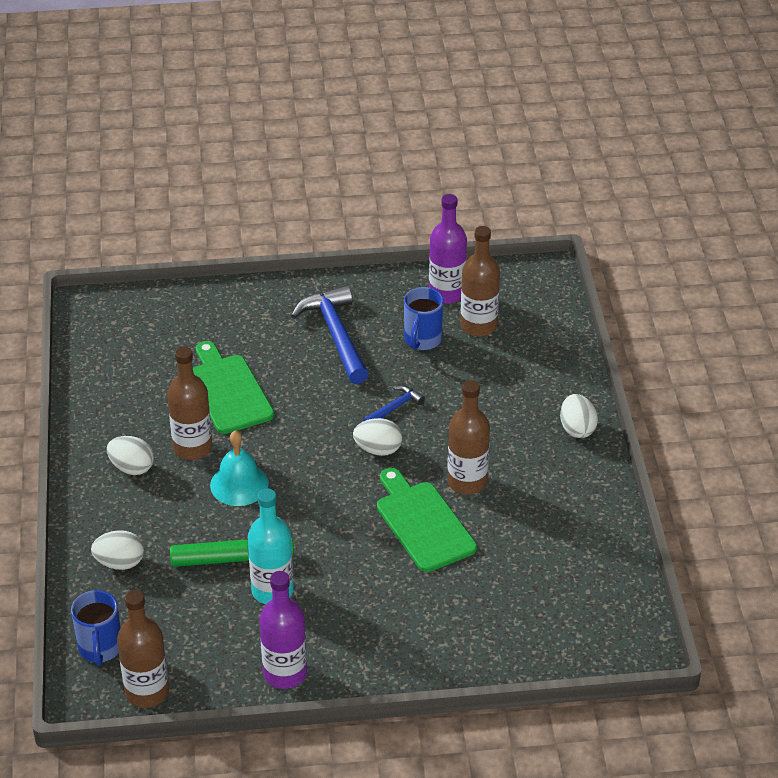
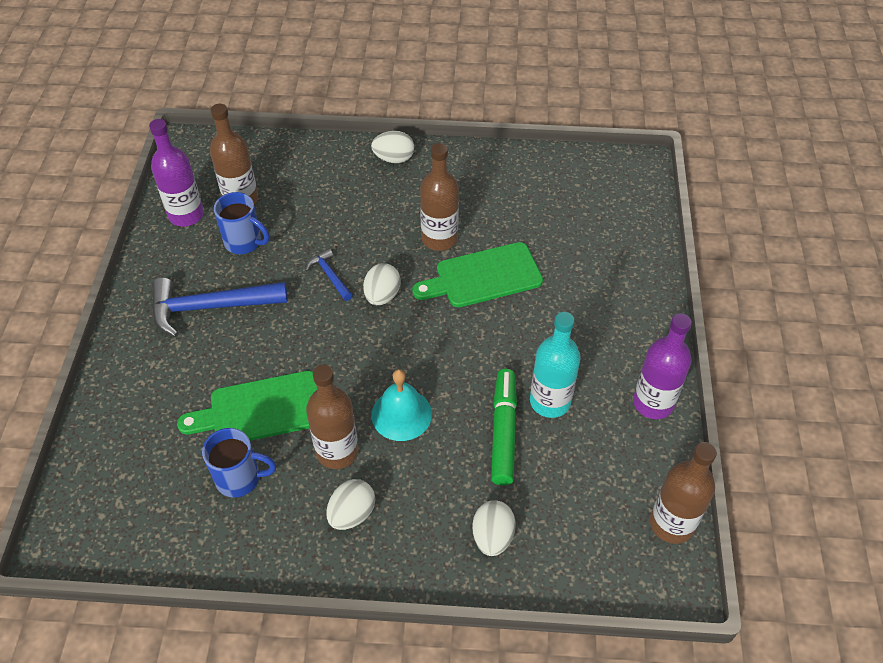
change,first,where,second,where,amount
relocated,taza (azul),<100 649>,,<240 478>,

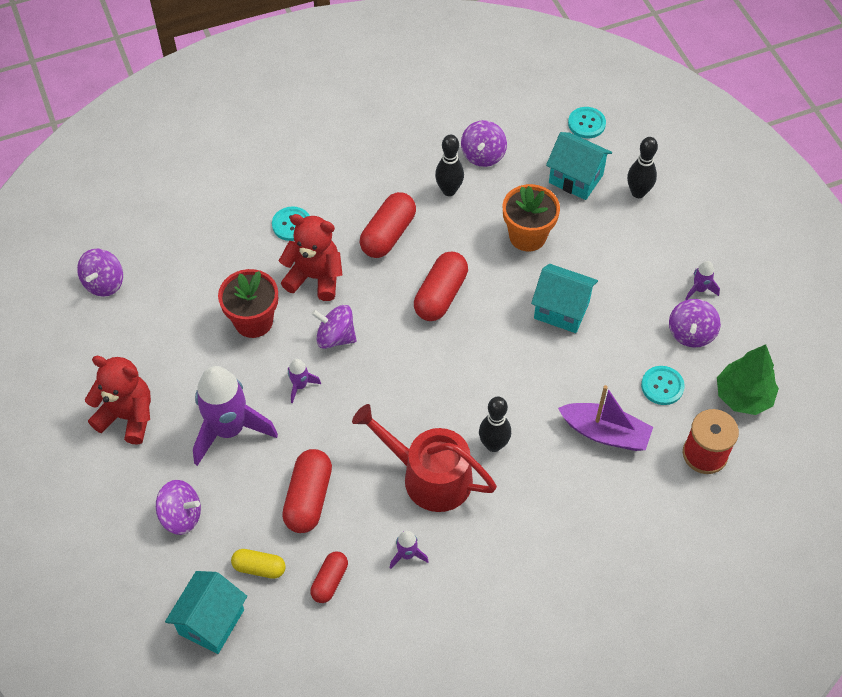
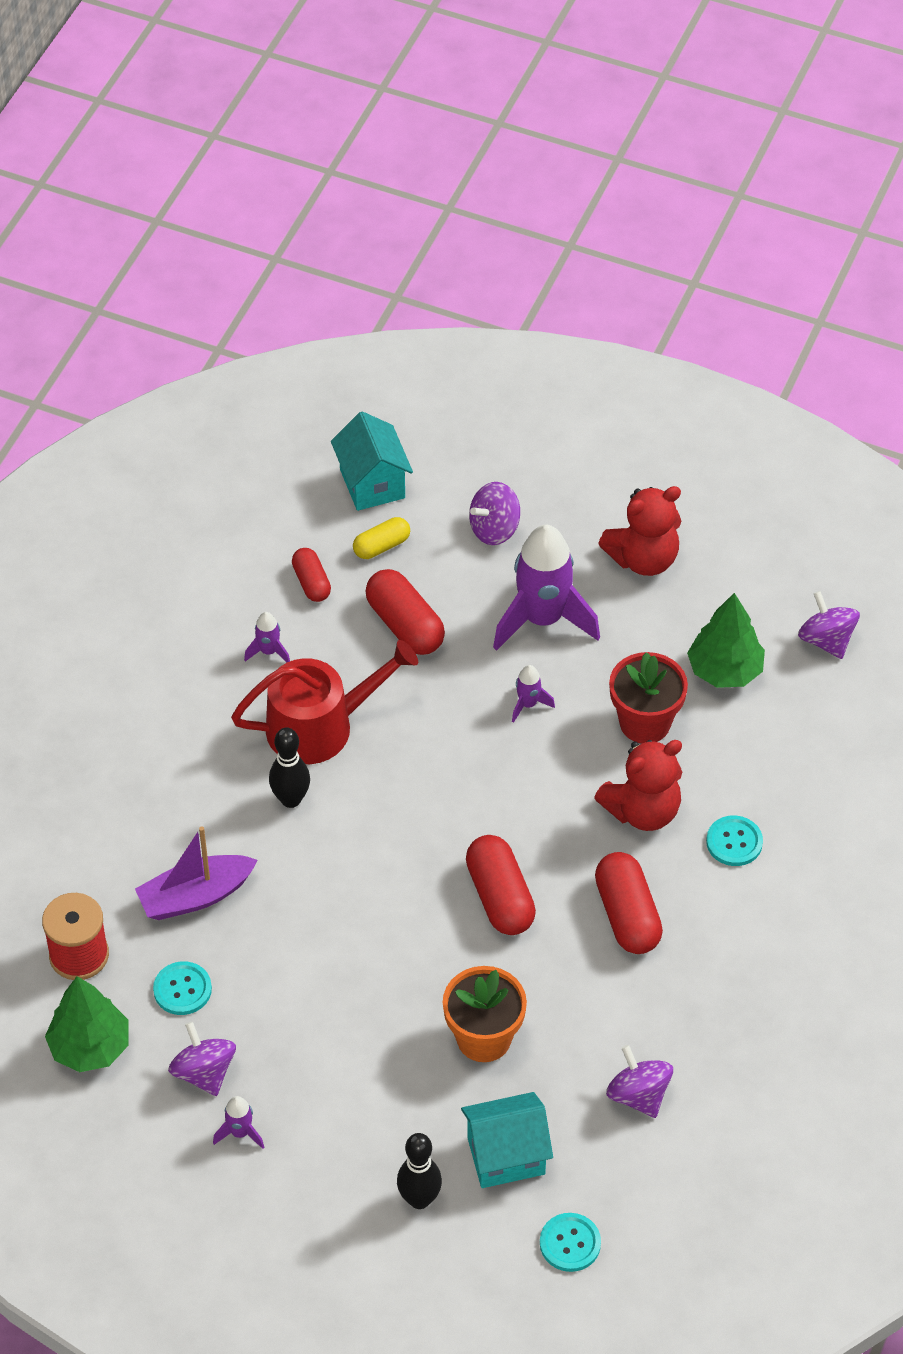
change,first,where,second,where,amount
appeared,,,árbol (verde),<724 670>,
missing,peonza (morado),<335 337>,,,
missing,bolo (negro),<449 190>,,,
missing,casa (turquesa),<561 310>,,,

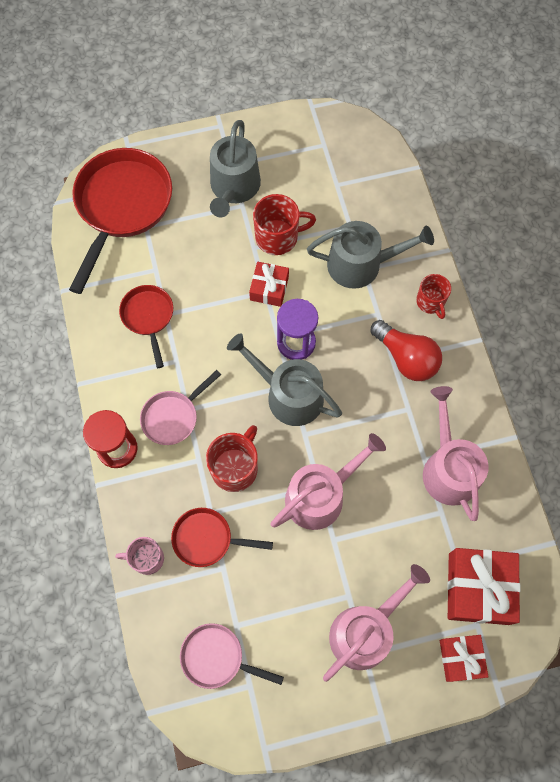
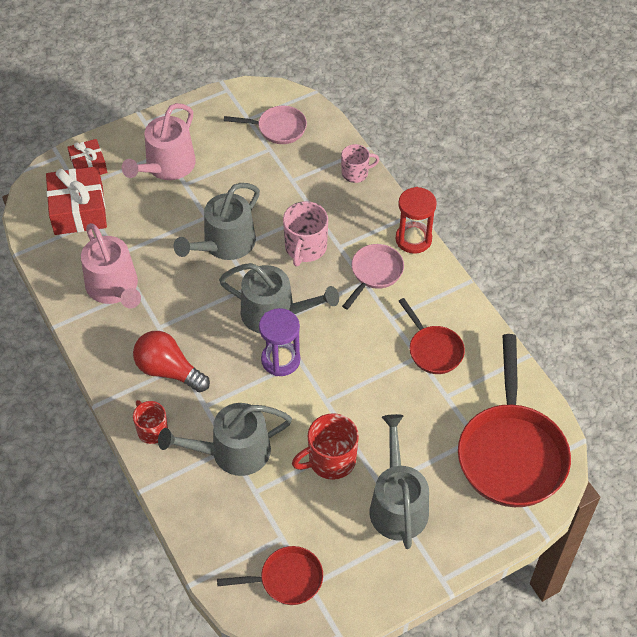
change,first,where,second,where,amount
colour,regadera (rosa),<320 495>,regadera (gris),<224 244>,
relocated,sartén (rojo),<207 539>,,<287 579>,
colour,taza (rojo),<235 468>,taza (rosa),<305 247>,
missing,regalo (rojo),<269 288>,,,

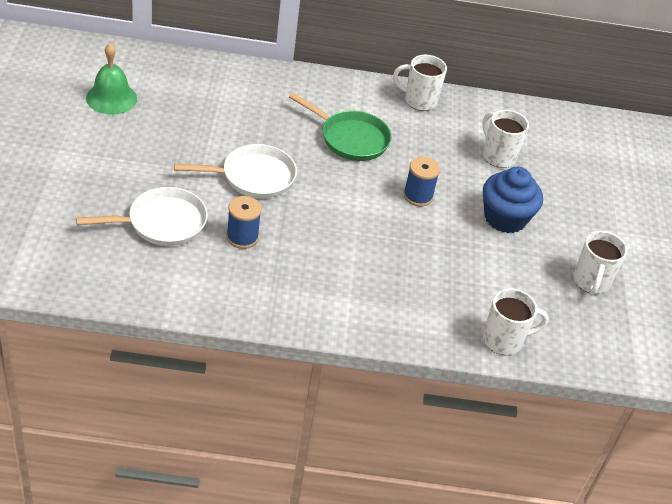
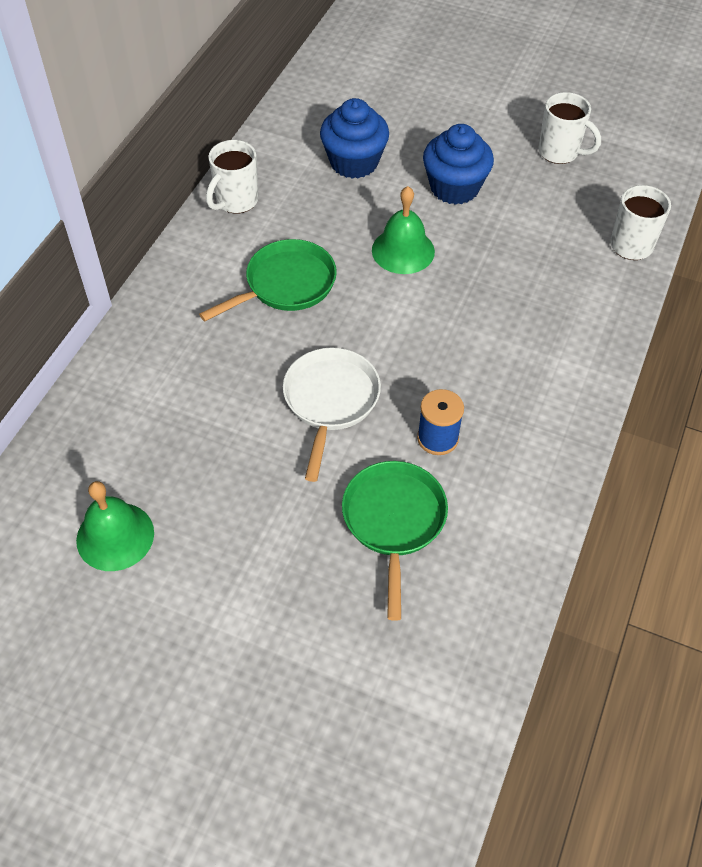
change,first,where,second,where,amount
exchanged,taza (blanco),<498 156>,magdalena (azul),<354 162>,
colour,sartén (blanco),<161 223>,sartén (verde),<393 522>,
exchanged,carrete (azul),<418 196>,campana (verde),<403 250>,

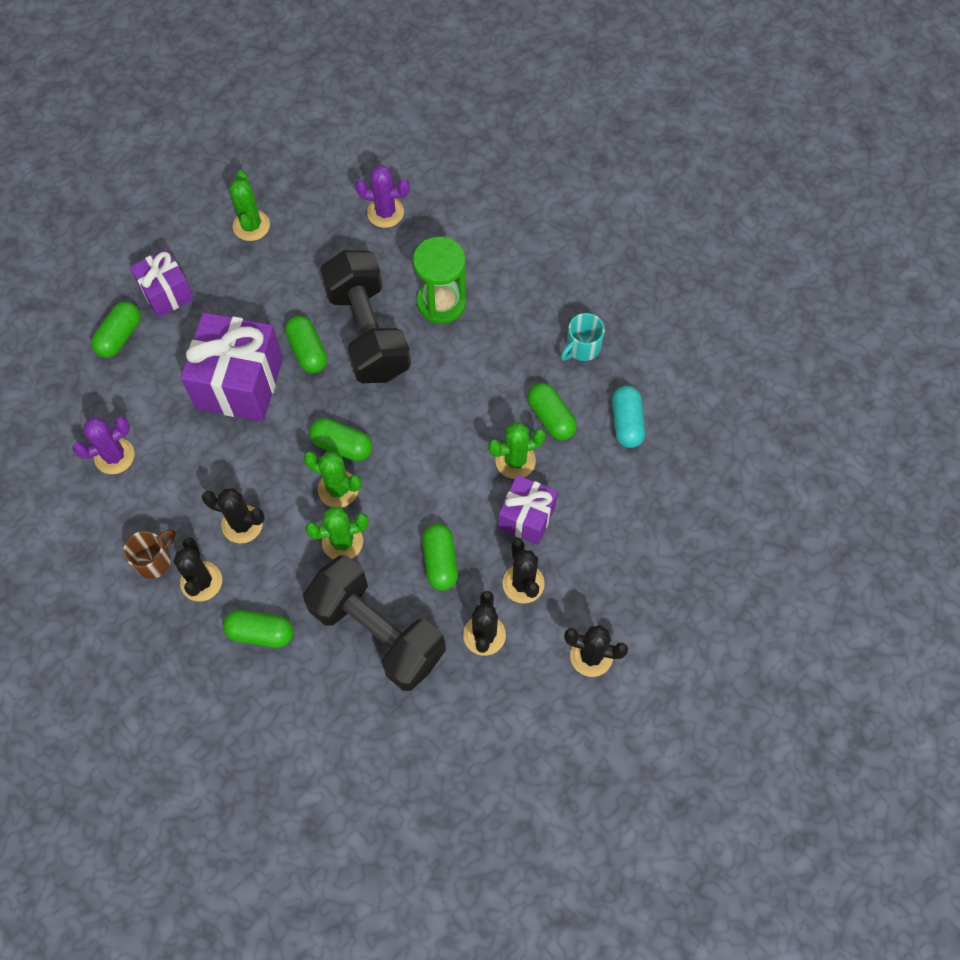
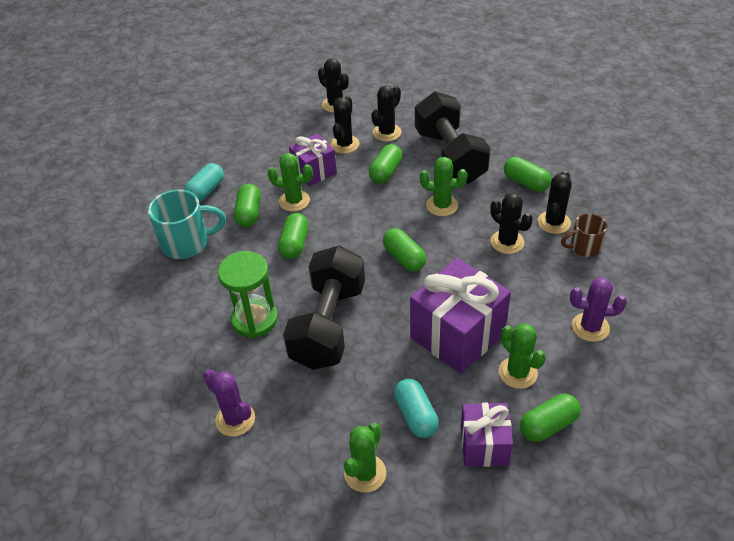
change,first,where,second,where,amount
size,taza (turquesa),<582 348>,,<187 243>,x1.64
relocated,cápsula (verde),<308 351>,,<294 244>,
appeared,,,cápsula (turquesa),<415 415>,
relocated,cactus (verde),<338 489>,,<517 373>,

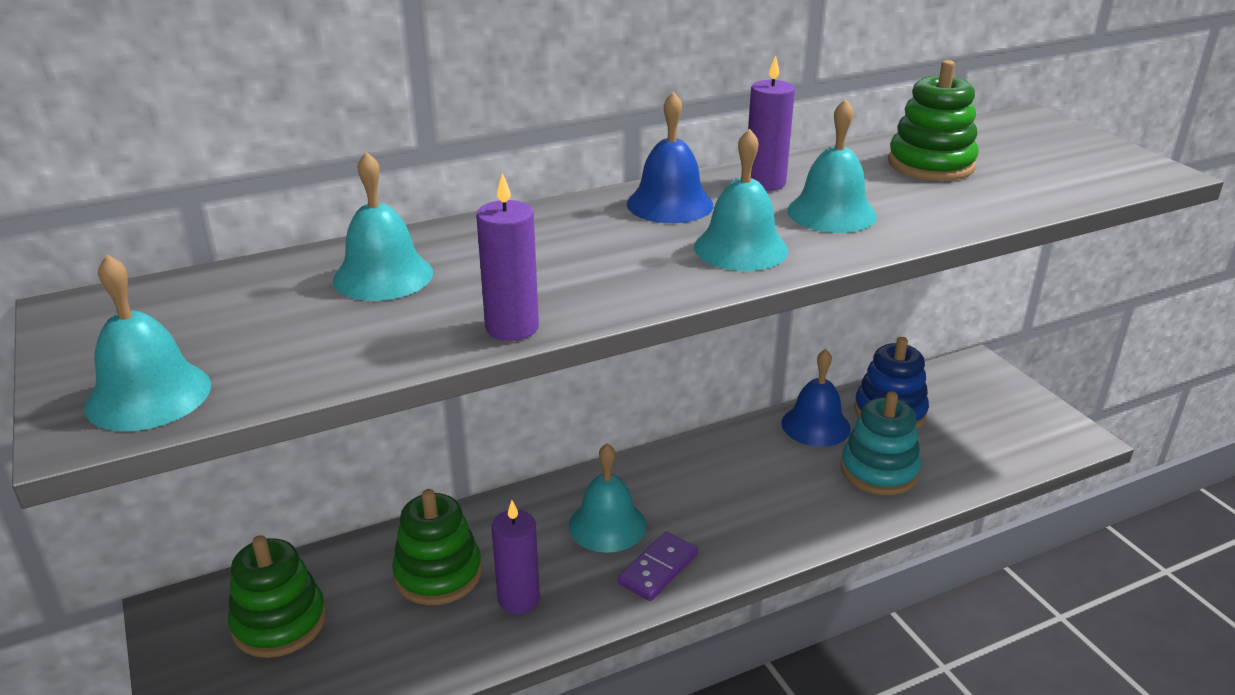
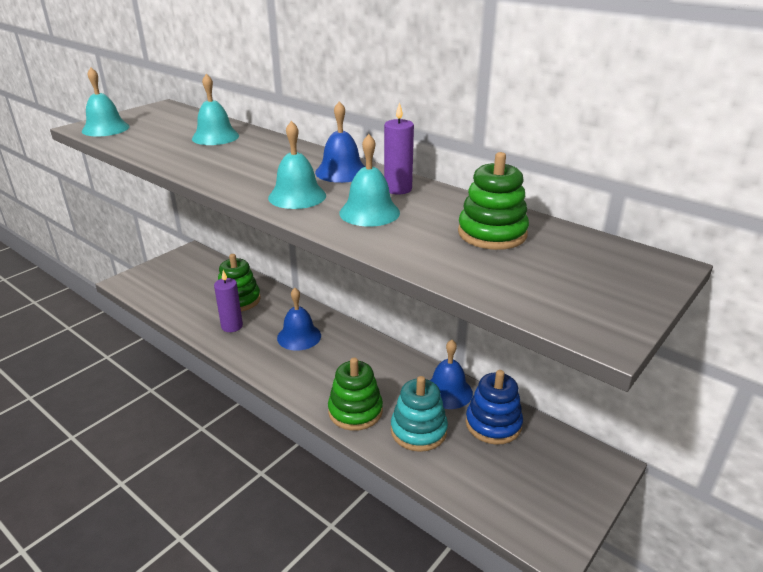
change,first,where,second,where,amount
colour,campana (turquesa),<607 525>,campana (azul),<299 336>,
relocated,juguete apilable (verde),<279 622>,,<355 411>,
missing,vela (morado),<512 327>,,,
missing,ficha de dominó (morado),<658 569>,,,

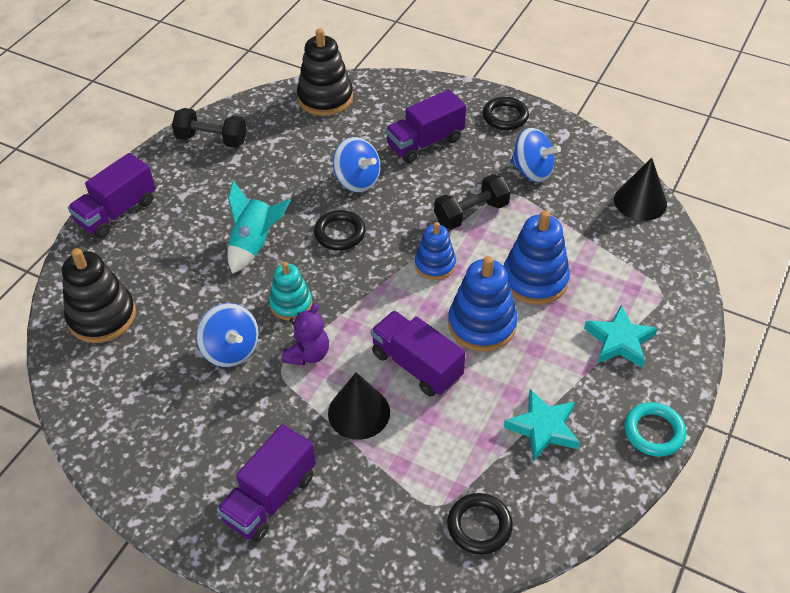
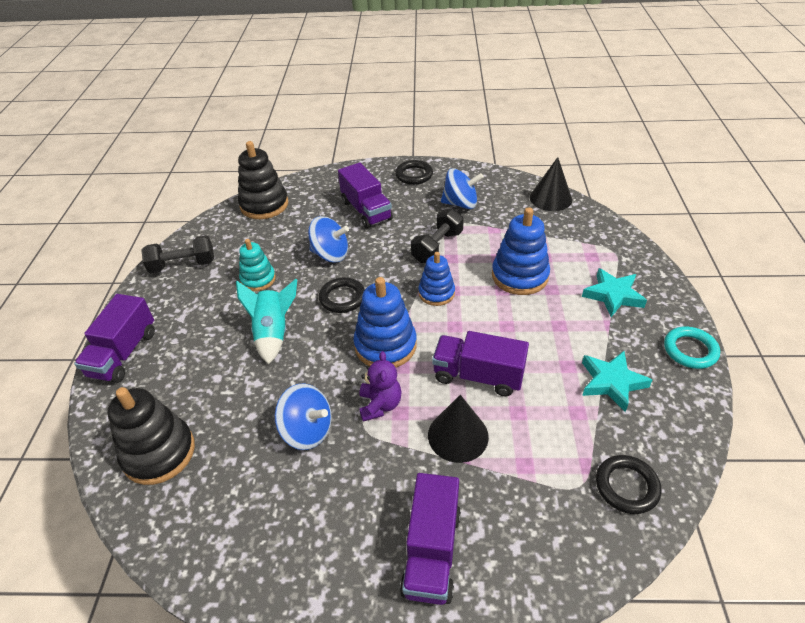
change,first,where,second,where,amount
relocated,juguete apilable (turquesa),<291 304>,,<258 279>,
spun,camión (morado),<425 142>,,<366 210>,60 degrees counterclockwise
relocated,juguete apilable (azul),<482 324>,,<385 345>,

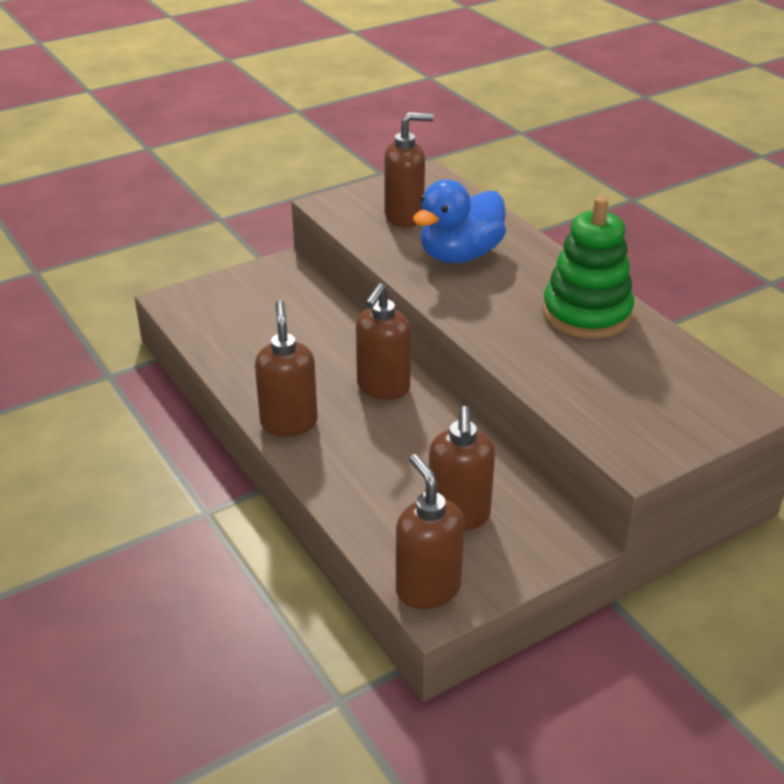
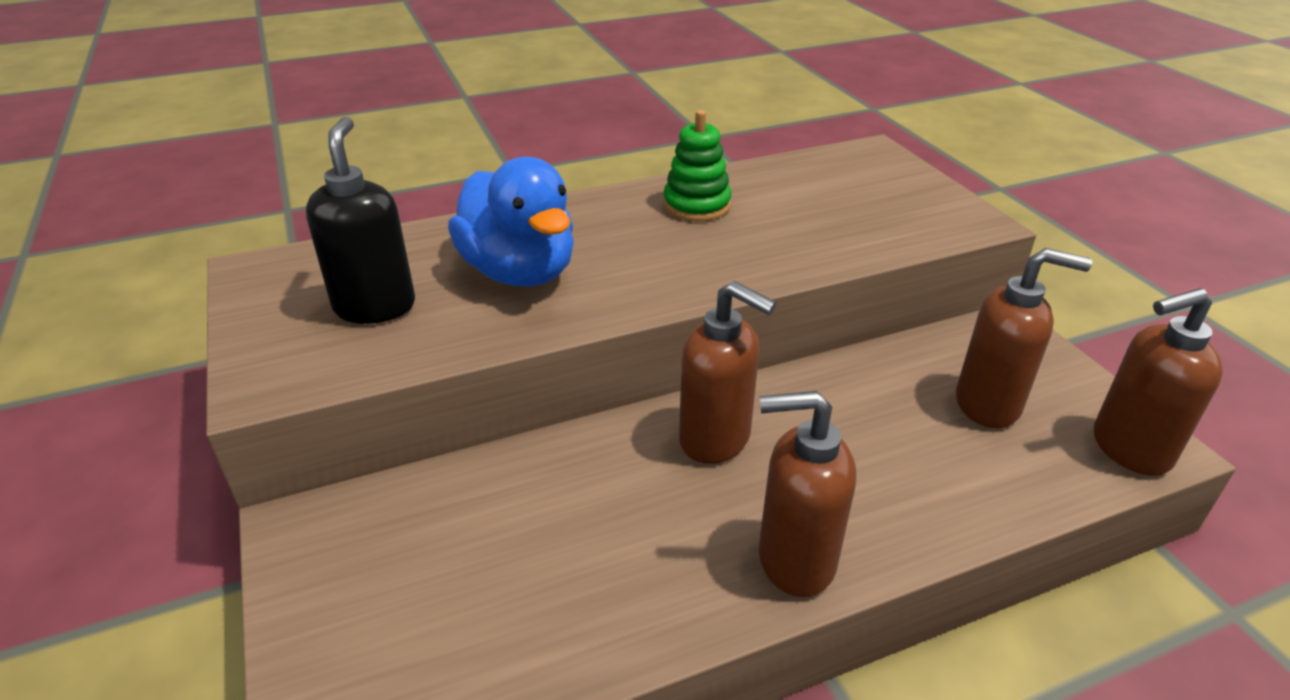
change,first,where,second,where,amount
colour,dispensador de jabón (marrón),<405 217>,dispensador de jabón (negro),<375 306>,
size,juguete apilable (verde),<586 314>,,<696 205>,x0.62

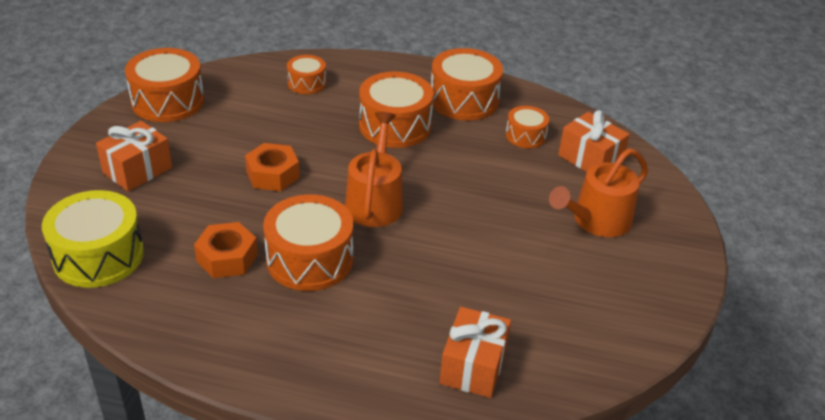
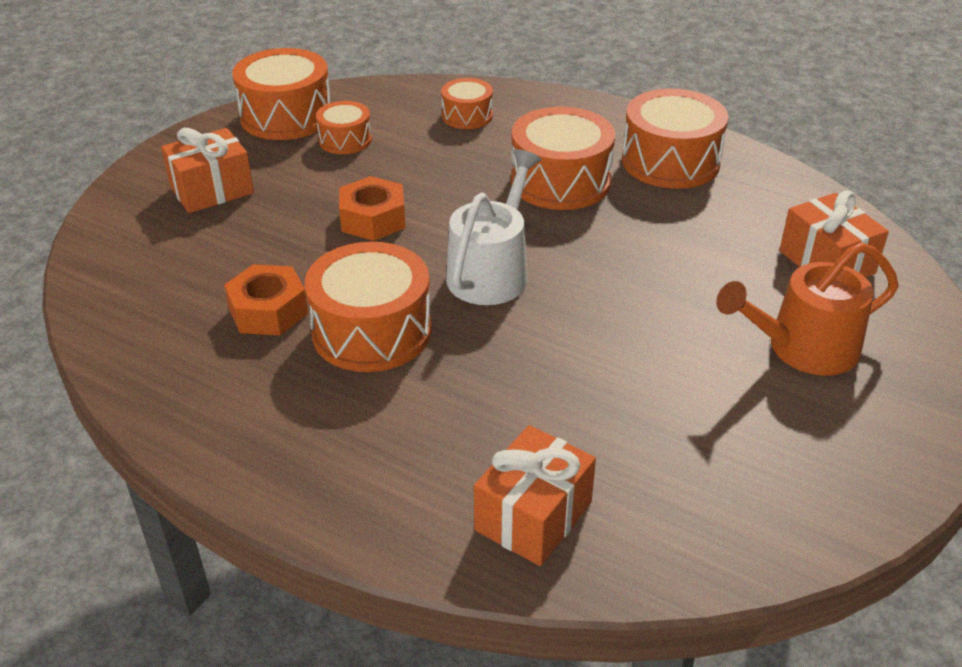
change,first,where,second,where,amount
relocated,tambor (naranja),<525 136>,,<345 140>,
colour,regadera (naranja),<375 201>,regadera (blanco),<491 272>,
missing,tambor (amarillo),<98 256>,,,

